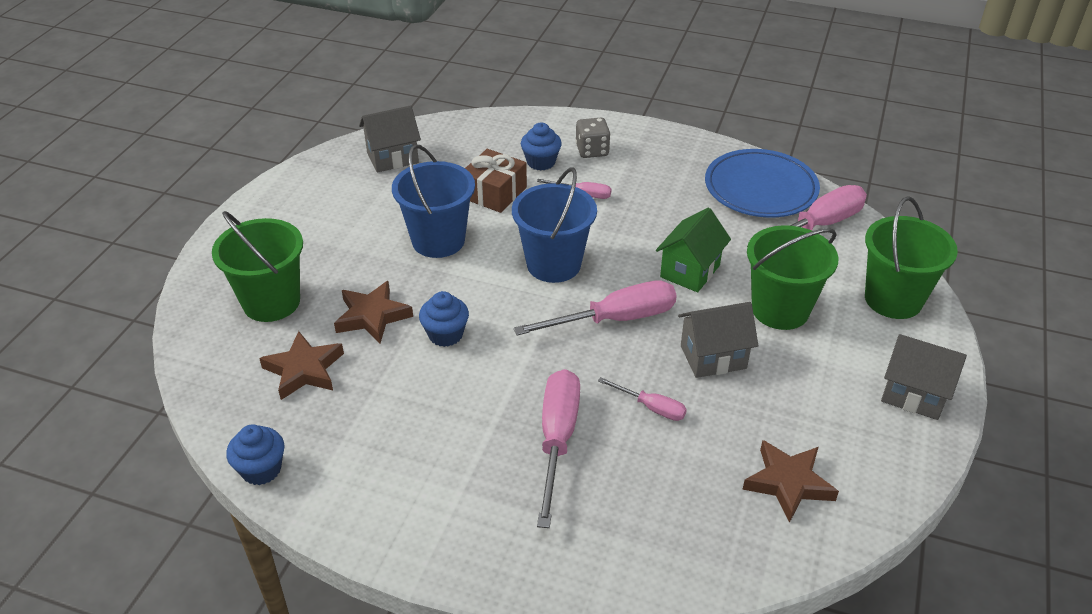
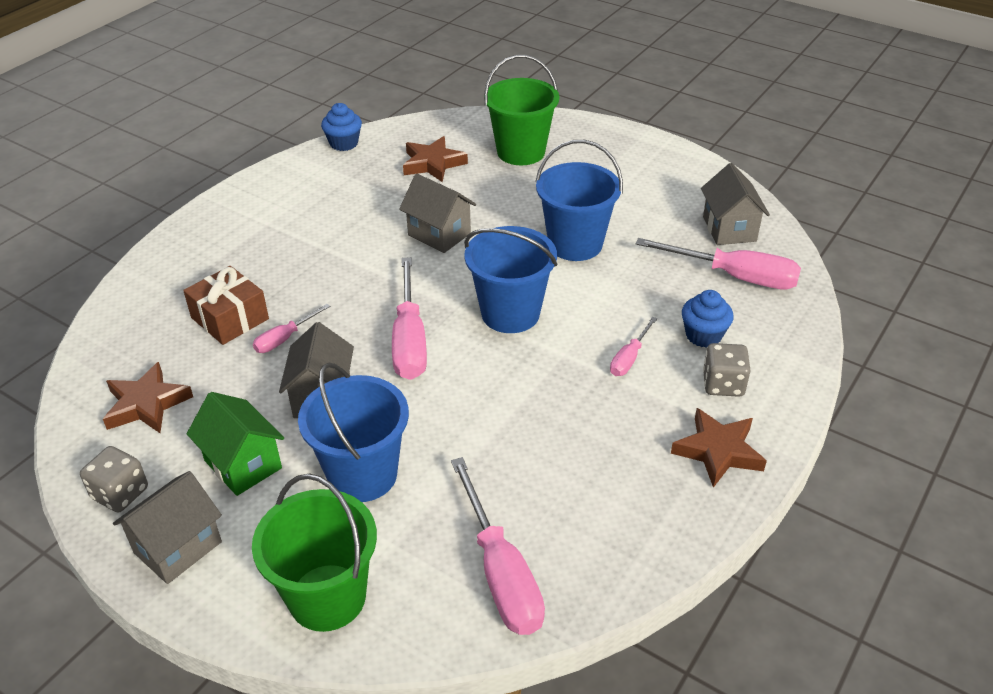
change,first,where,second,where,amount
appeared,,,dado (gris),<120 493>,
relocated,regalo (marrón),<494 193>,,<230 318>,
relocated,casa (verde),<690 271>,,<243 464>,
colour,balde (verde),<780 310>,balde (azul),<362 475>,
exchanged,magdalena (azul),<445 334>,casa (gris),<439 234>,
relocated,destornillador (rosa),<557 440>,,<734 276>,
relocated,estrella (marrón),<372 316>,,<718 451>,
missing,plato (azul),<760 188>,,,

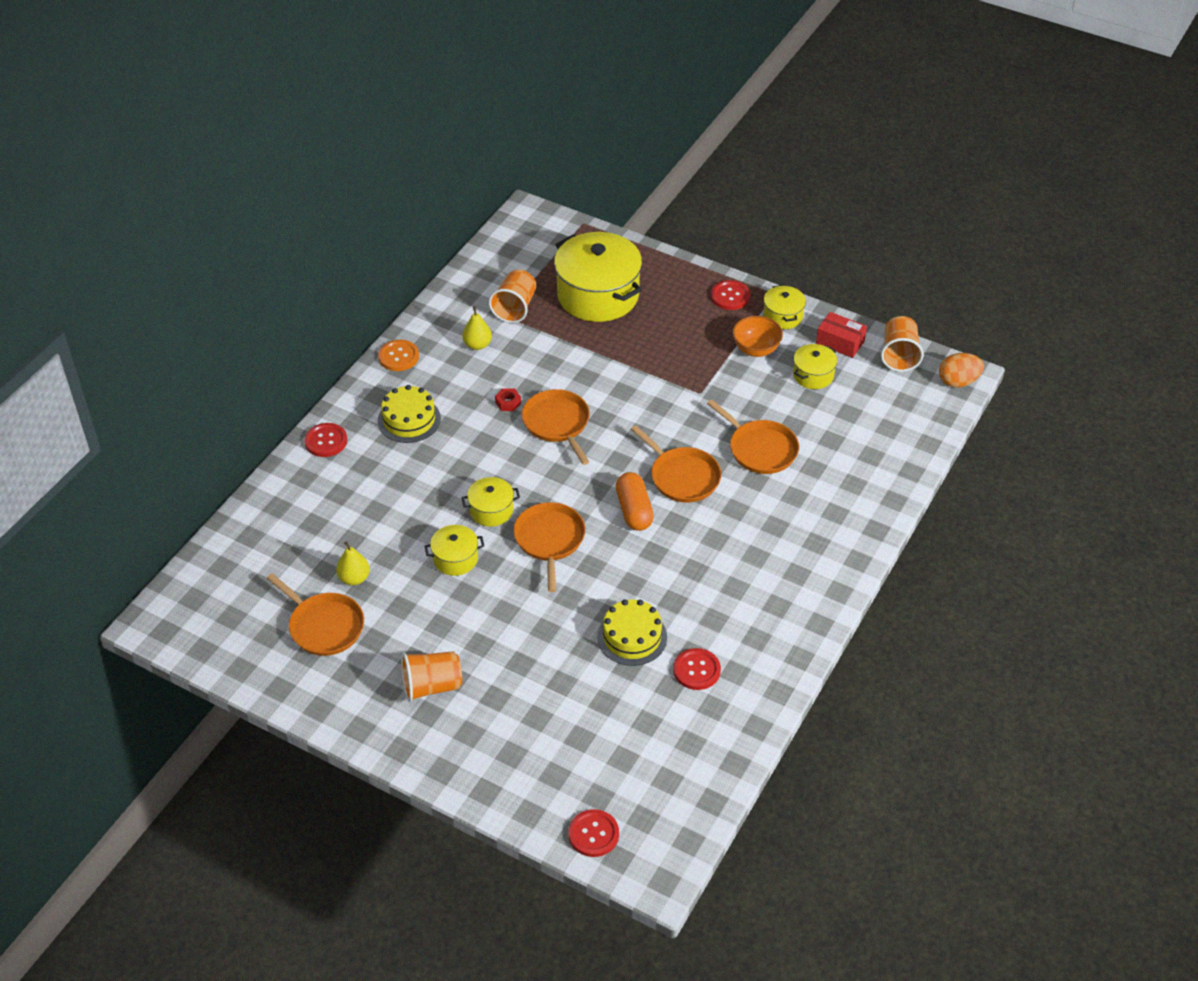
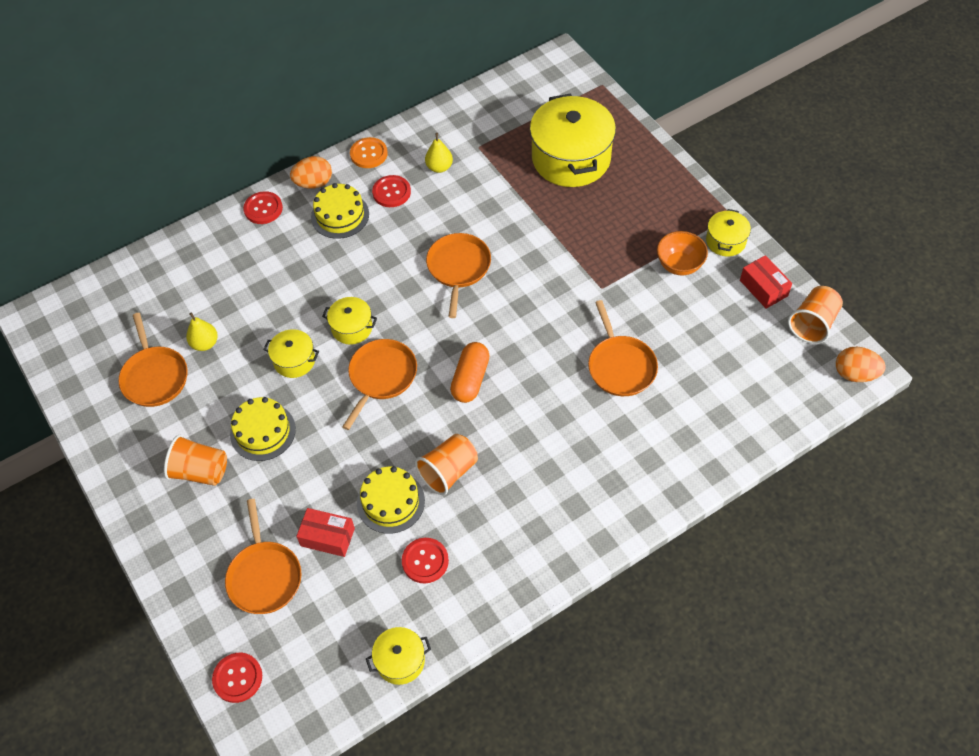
change,first,where,second,where,amount
relocated,sartén (naranja),<682 477>,,<264 576>,
appeared,,,tarta (amarillo),<263 431>,
appeared,,,huevo (naranja),<314 183>,
appeared,,,caja (rojo),<327 537>,
relocated,olla (amarillo),<813 375>,,<400 661>,
relocated,botón (rojo),<730 296>,,<391 192>,
relocated,vaso (naranja),<515 308>,,<448 471>,
missing,tuerca (rojo),<508 403>,,,

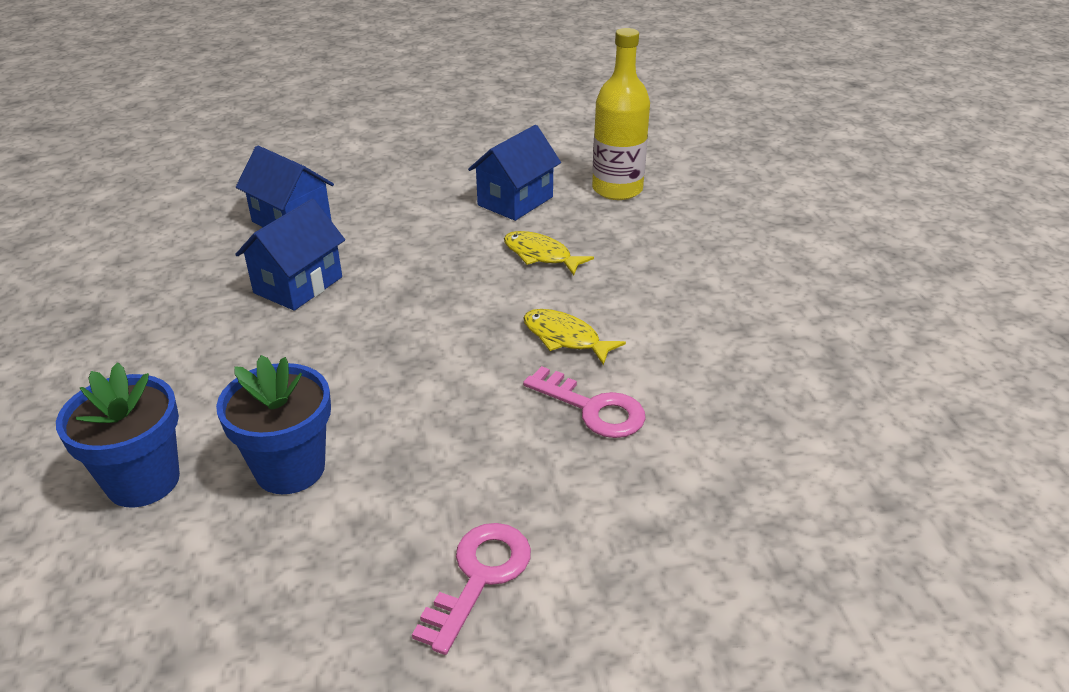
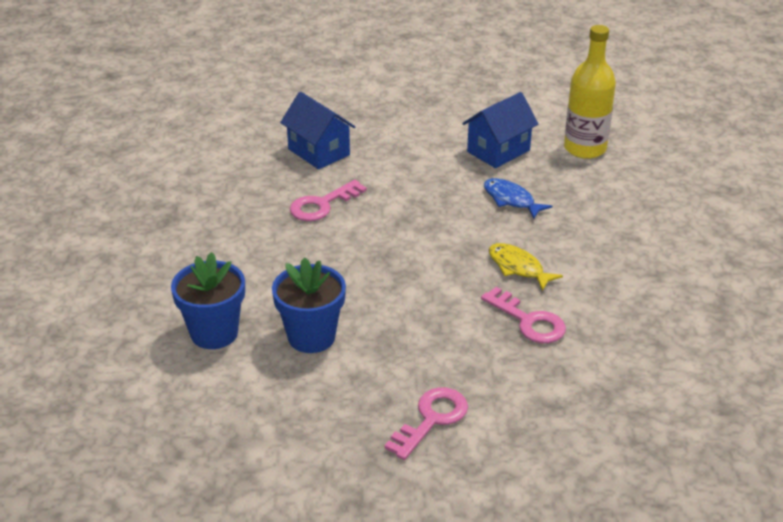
change,first,where,second,where,amount
exchanged,casa (azul),<298 285>,llave (rosa),<322 205>,
colour,pez (amarillo),<540 255>,pez (azul),<511 200>,

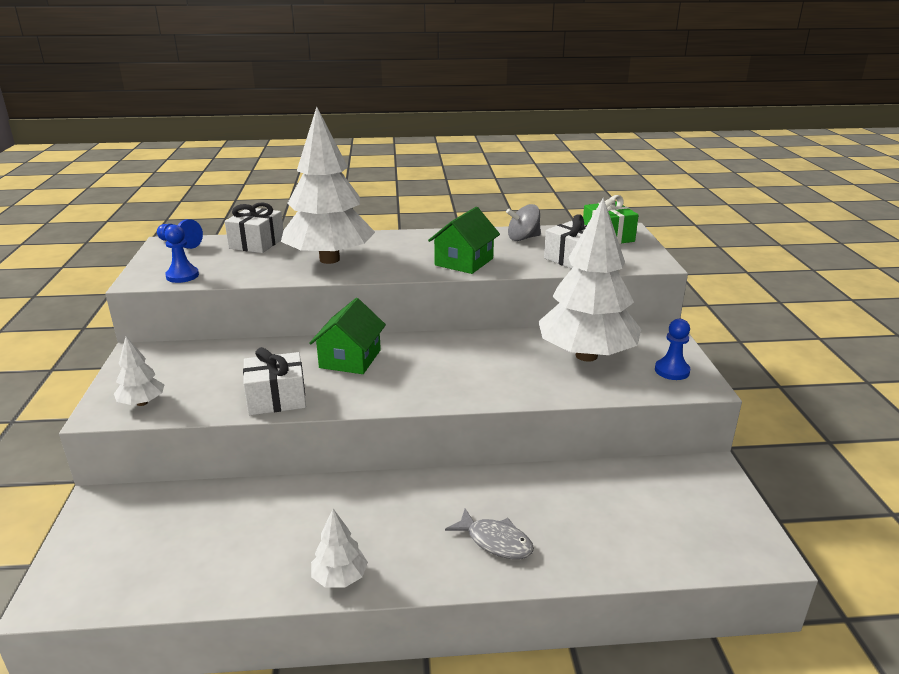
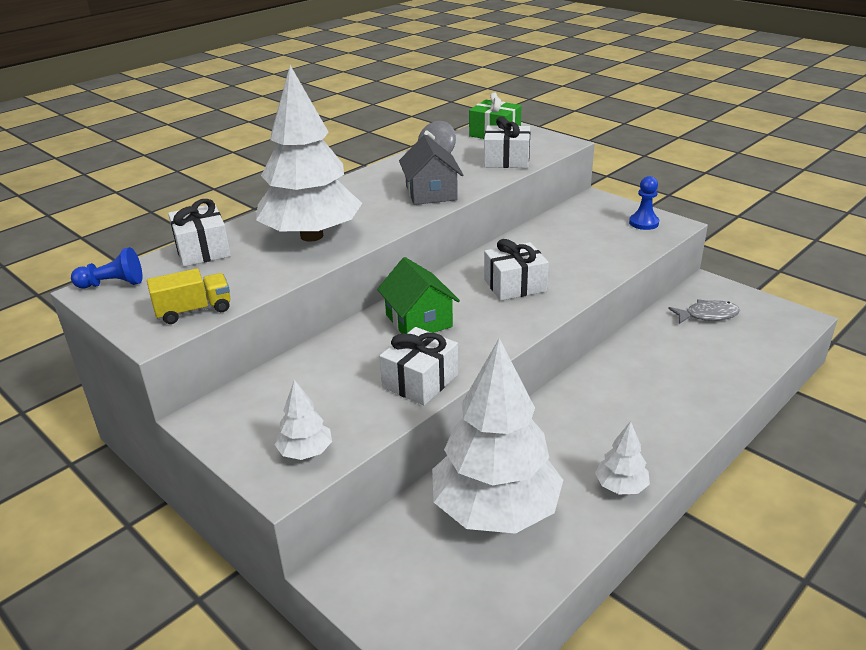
change,first,where,second,where,amount
exchanged,peón (azul),<182 276>,camión (amarillo),<194 311>,
colour,casa (verde),<464 262>,casa (gris),<431 193>,
relocated,árbol (blanco),<586 355>,,<495 510>,
appeared,,,regalo (blanco),<515 285>,
relocated,pez (gris),<495 541>,,<707 315>,

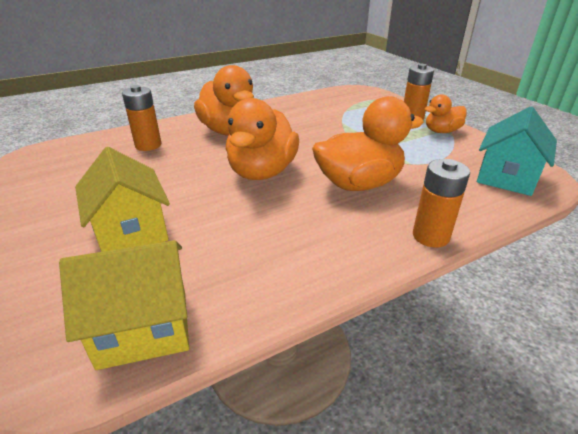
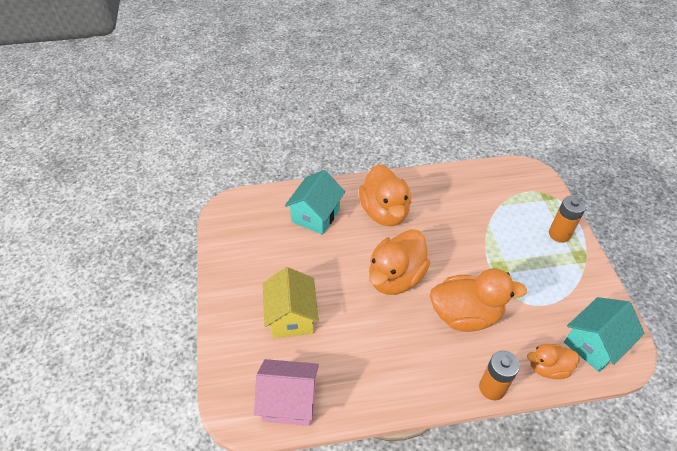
change,first,where,second,where,amount
colour,casa (amarillo),<144 327>,casa (rosa),<289 401>,
exchanged,pila (naranja),<148 145>,casa (turquesa),<316 215>,
relocated,pato (naranja),<441 131>,,<548 368>,

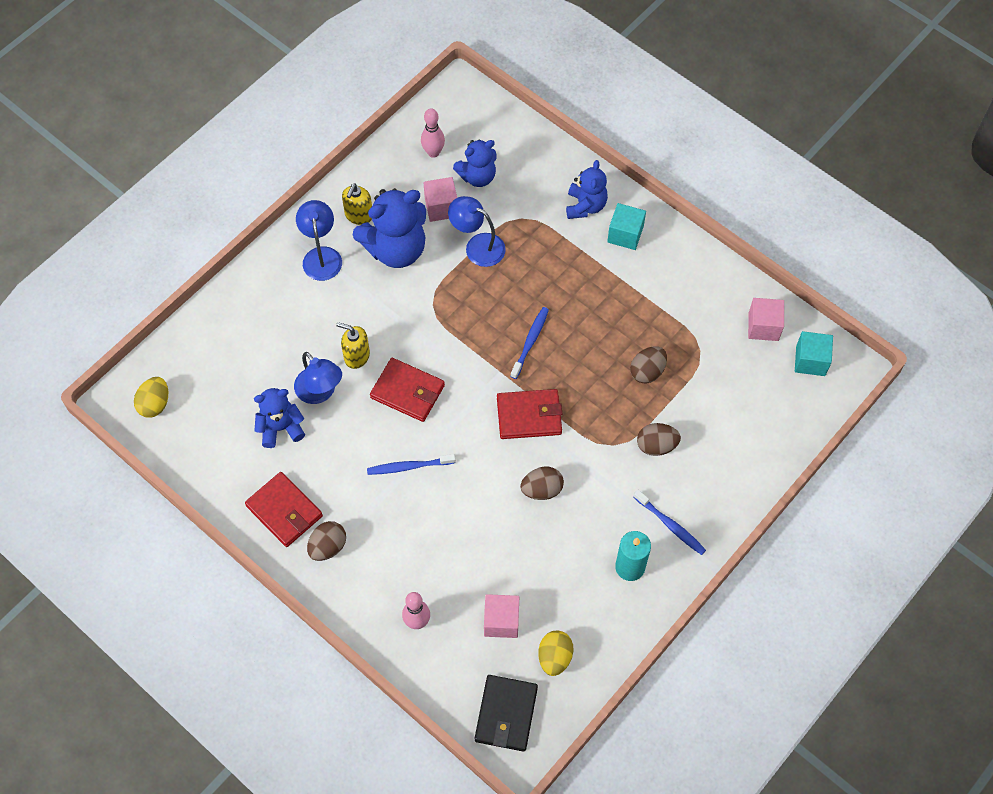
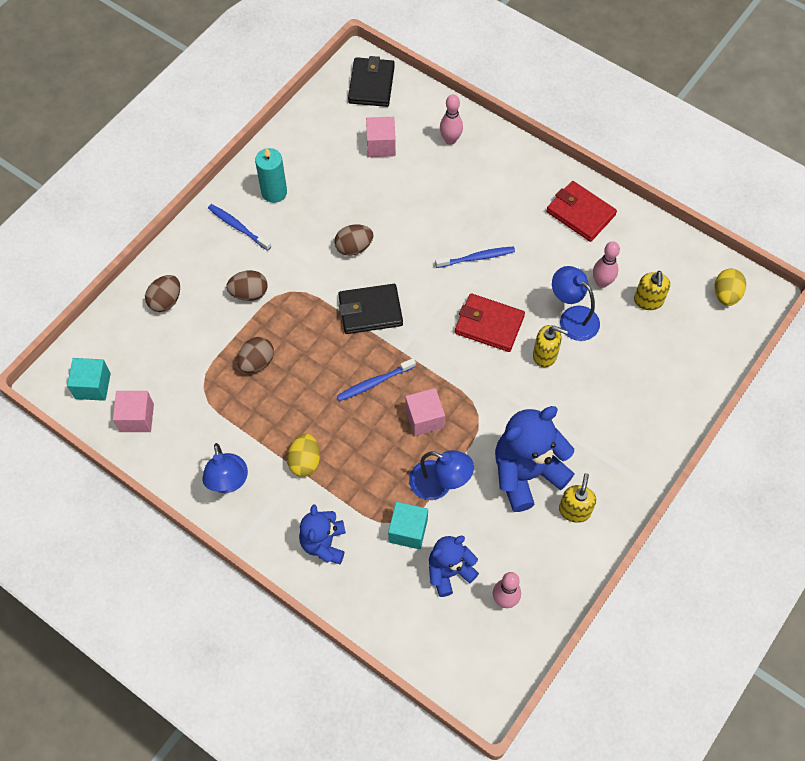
change,first,where,second,where,amount
relocated,huevo (marrón),<328 547>,,<166 301>,
relocated,lámpara (azul),<321 256>,,<228 482>,
relocated,huevo (amarillo),<554 657>,,<305 461>,
spun,cepillo de dientes (azul),<530 342>,,<374 382>,45 degrees clockwise
colour,cartera (rojo),<529 416>,cartera (negro),<370 311>,
relocated,cubo (turquesa),<625 234>,,<408 530>,
relocated,cubo (rosa),<441 207>,,<424 418>,
exchanged,osito (azul),<281 428>,bolo (rosa),<602 282>,
appeared,,,dispensador de jabón (amarillo),<648 301>,

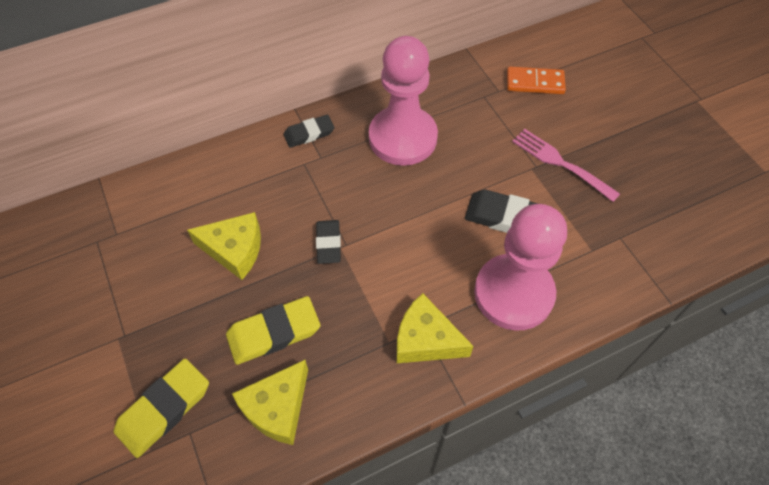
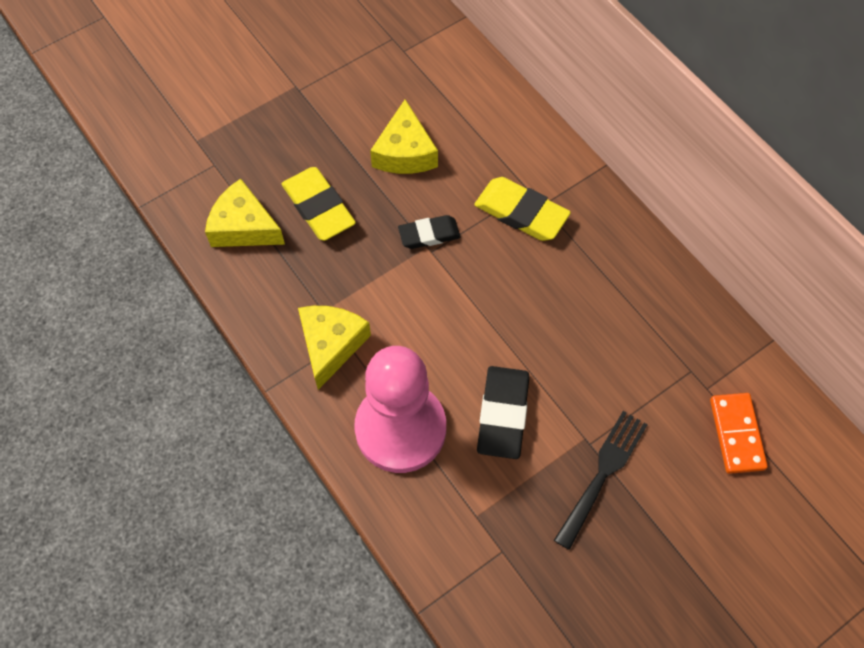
change,first,where,second,where,amount
relocated,goma de borrar (amarillo),<164 409>,,<521 212>,
colour,tenedor (rosa),<560 163>,tenedor (negro),<602 473>,
missing,goma de borrar (negro),<309 133>,,,
missing,peón (rosa),<403 138>,,,

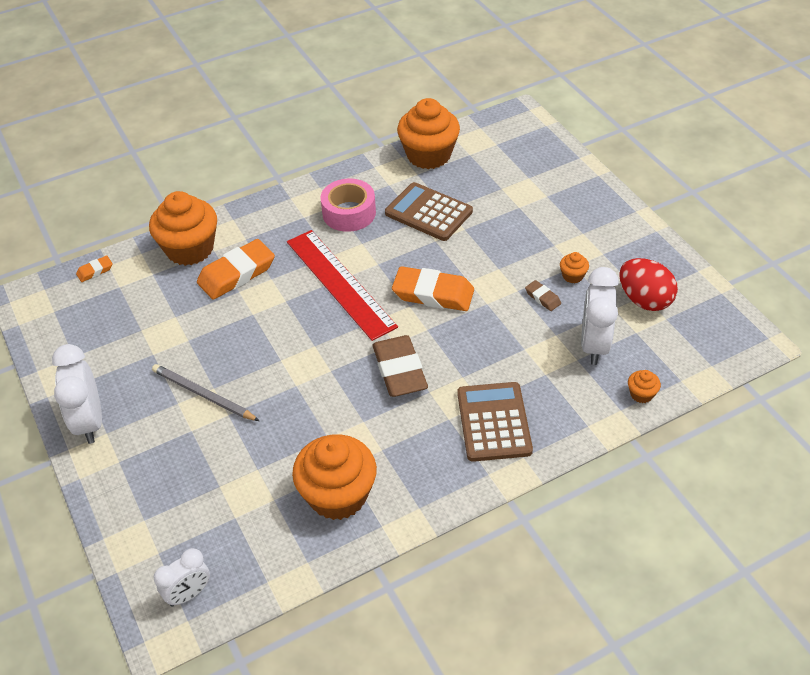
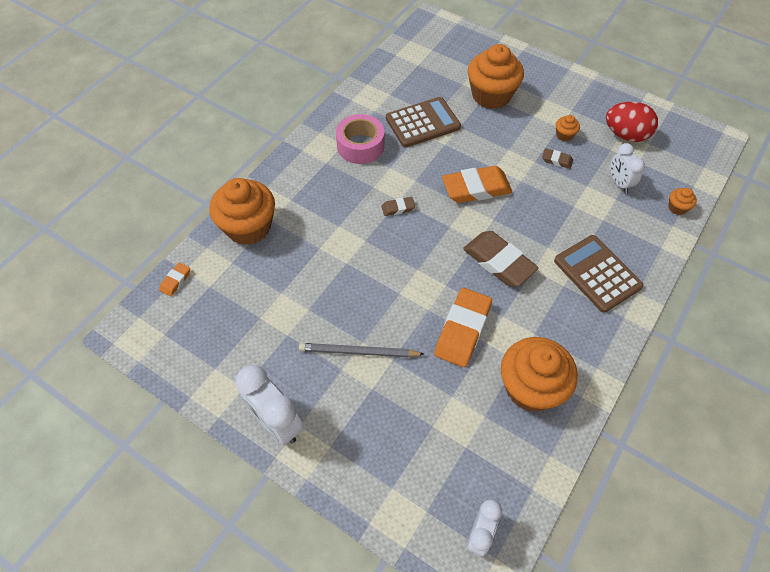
change,first,where,second,where,amount
exchanged,regla (rojo),<340 283>,goma de borrar (marrón),<398 208>,
spun,calculadora (marrón),<428 212>,,<423 123>,150 degrees clockwise
relocated,goma de borrar (naranja),<237 274>,,<462 330>,
relocated,magdalena (naranja),<428 155>,,<491 95>,
size,despertador (blanco),<594 345>,,<619 183>,x0.63

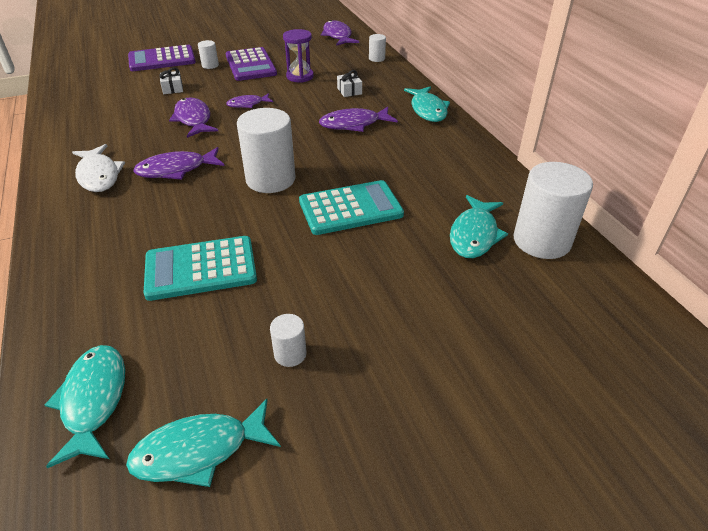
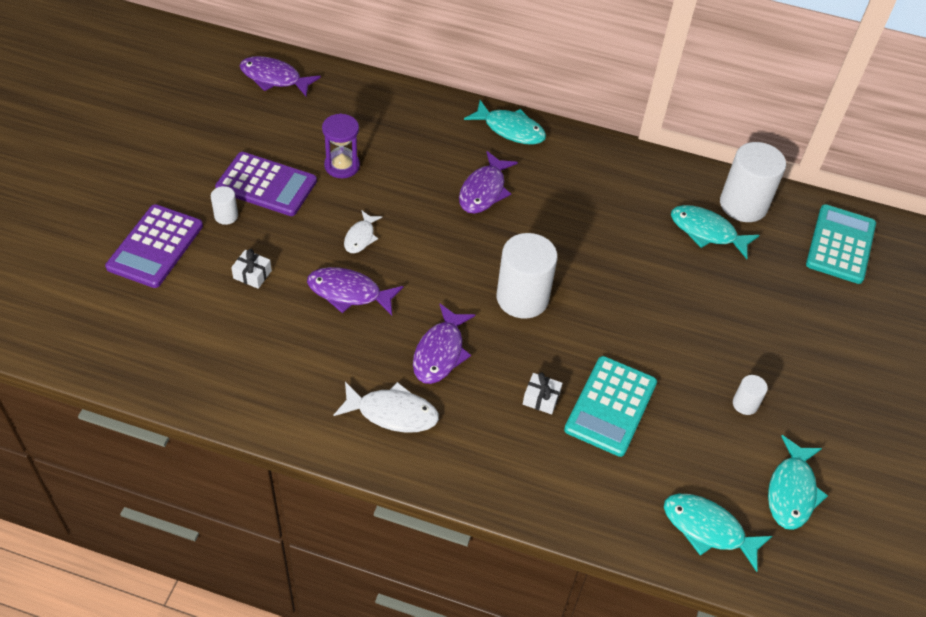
change,first,where,second,where,amount
colour,pez (morado),<247 104>,pez (blanco),<360 237>,
relocated,regalo (blanco),<349 91>,,<541 398>,
spun,pez (turquesa),<474 235>,,<707 232>,150 degrees clockwise
relocated,calculadora (turquesa),<350 208>,,<840 244>,
missing,cilindro (blanco),<376 59>,,,

